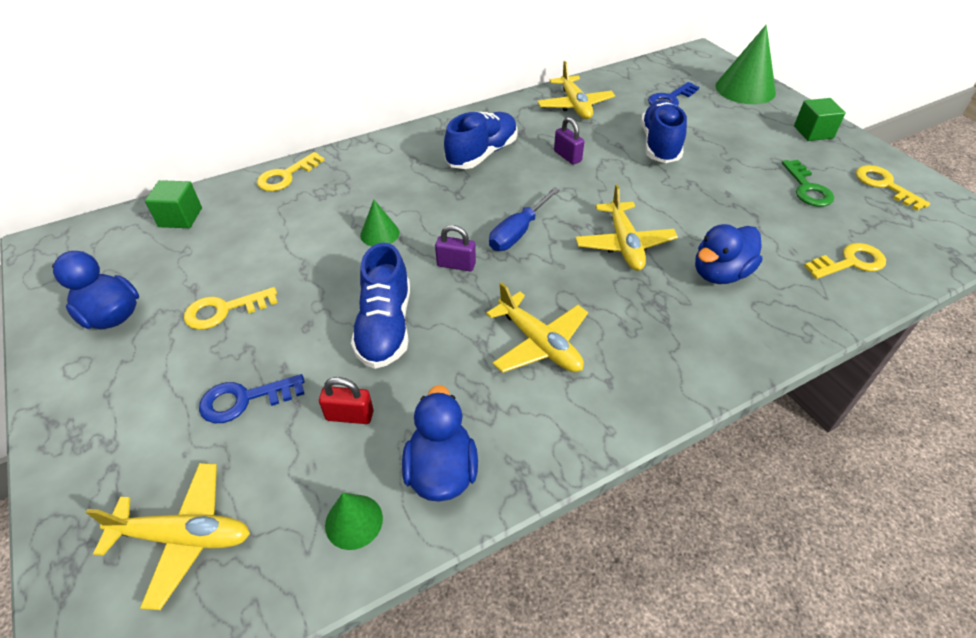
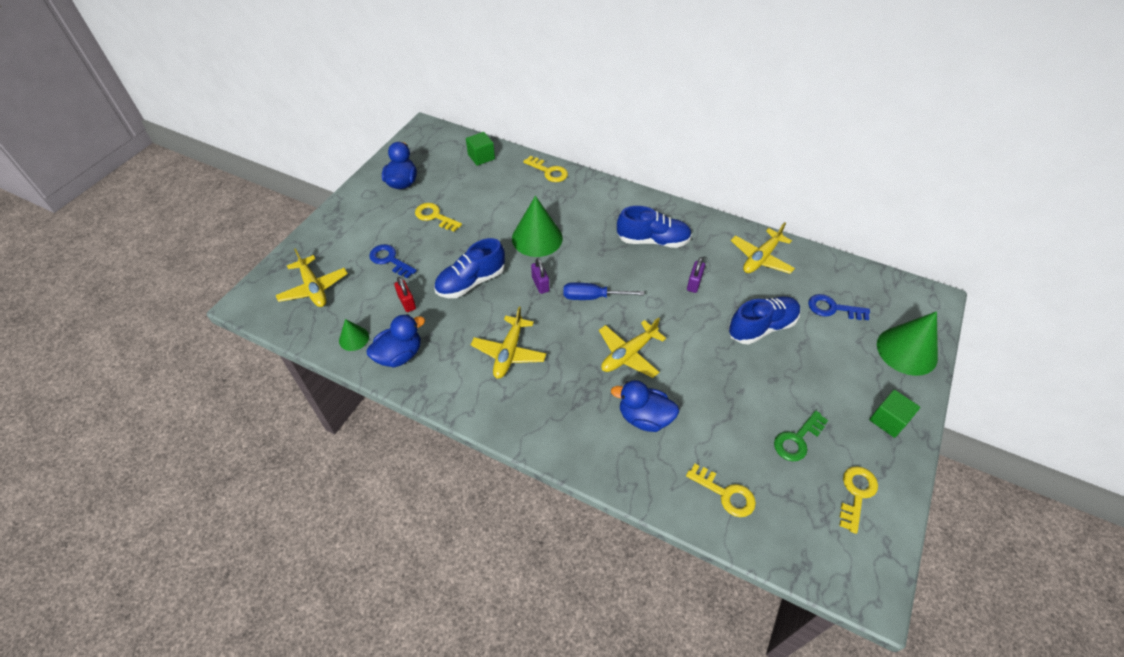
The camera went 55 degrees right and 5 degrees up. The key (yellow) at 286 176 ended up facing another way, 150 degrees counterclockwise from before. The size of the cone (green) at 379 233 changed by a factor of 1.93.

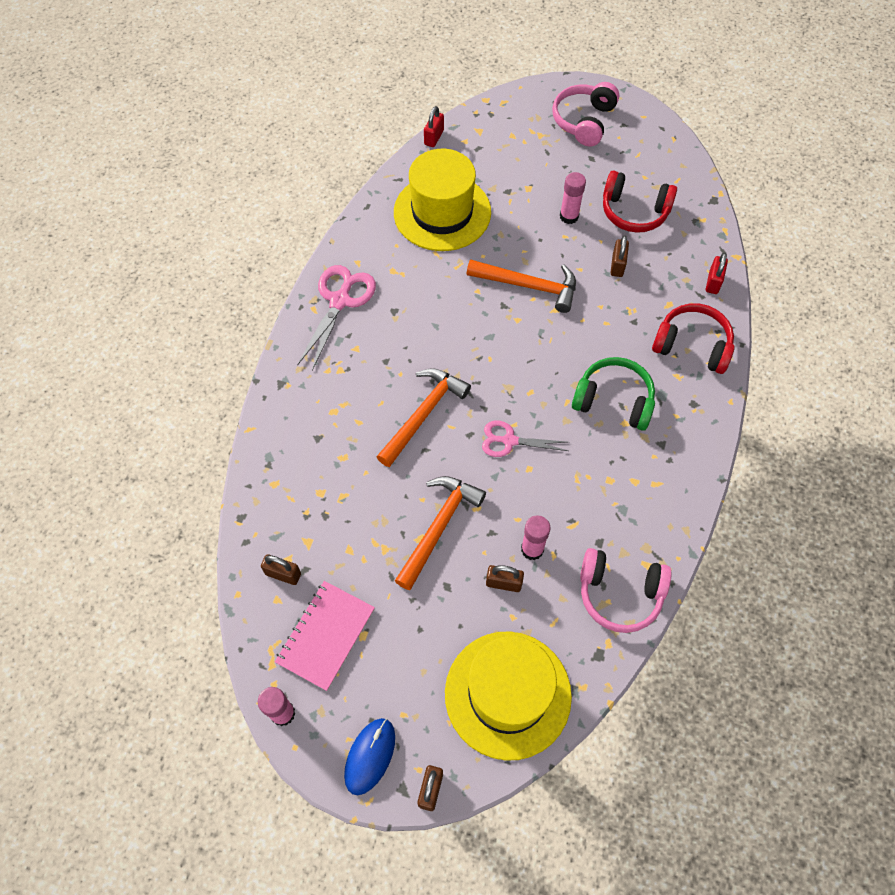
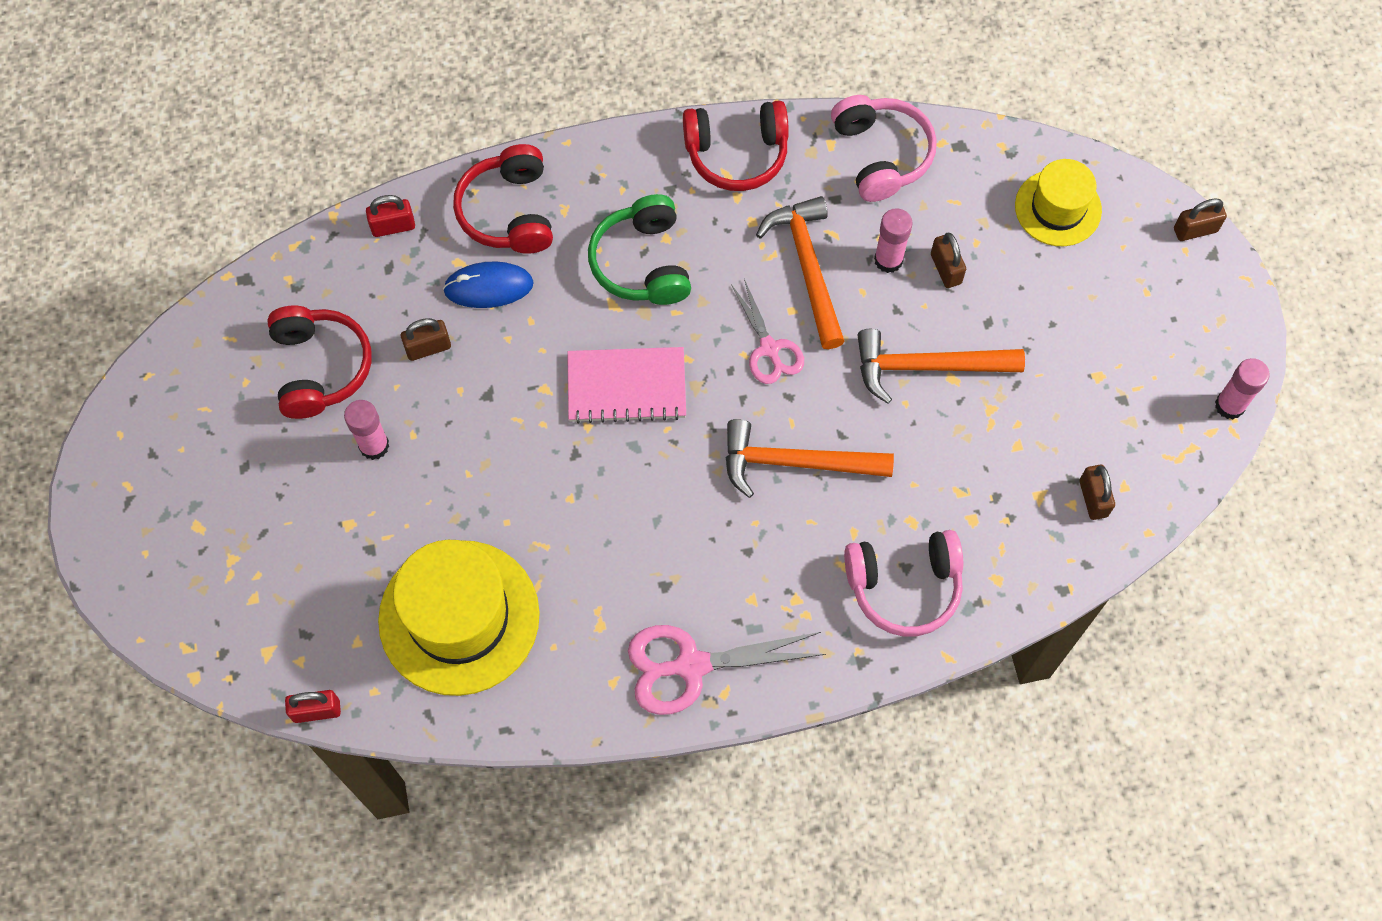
The camera went 120 degrees left and 5 degrees up. The headphones (pink) ended up elsewhere, having gone from 584 121 to 904 586. The hammer (orange) ended up elsewhere, having gone from 528 286 to 808 267. The notebook (pink) ended up elsewhere, having gone from 326 636 to 626 386. The size of the hat (yellow) at 508 694 changed by a factor of 0.59. The mouse (blue) ended up elsewhere, having gone from 370 756 to 488 287. The second view gained the headphones (red) at 736 153.

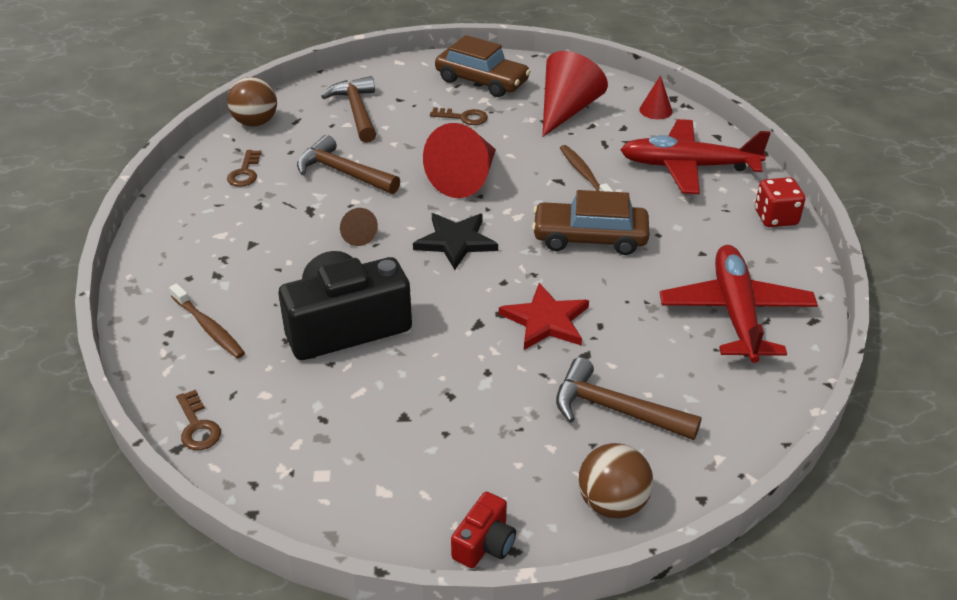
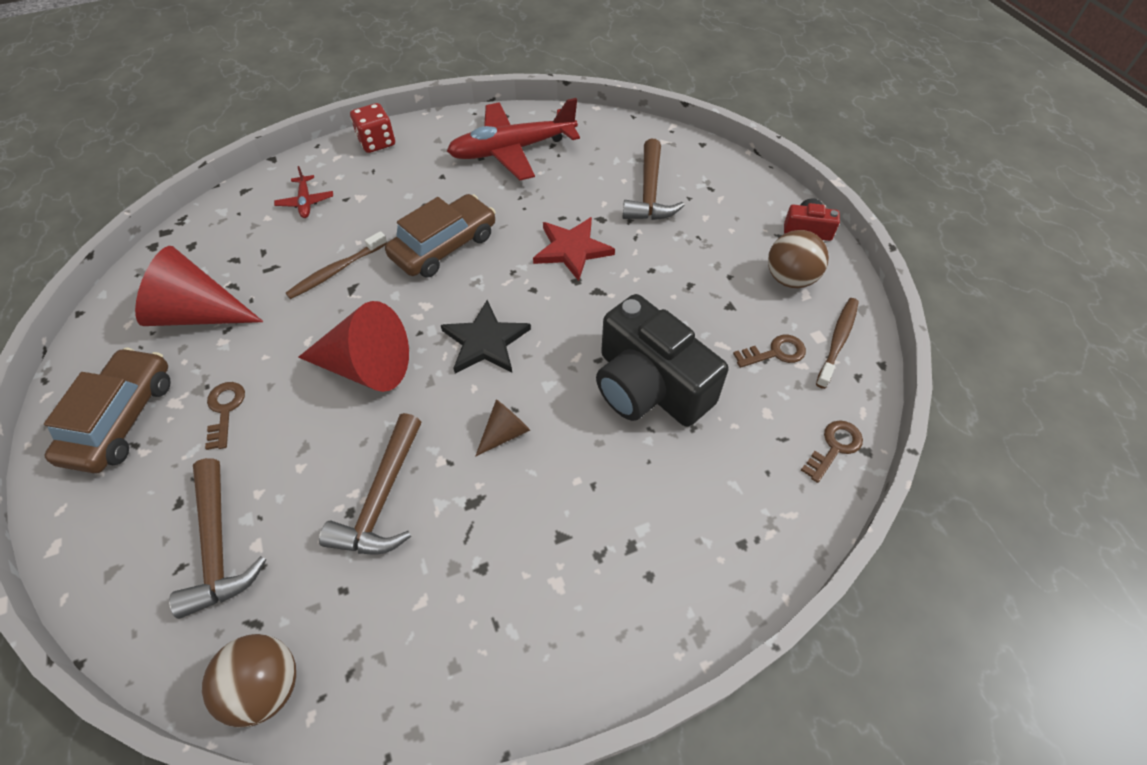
The camera went 110 degrees left and 15 degrees up. The second view lost the cone (red) at 655 110. The hammer (brown) at 357 111 ended up facing another way, 75 degrees counterclockwise from before. The size of the plane (red) at 688 167 changed by a factor of 0.44. The key (brown) ended up elsewhere, having gone from 245 172 to 775 353. The car (brown) at 589 238 ended up facing another way, 120 degrees counterclockwise from before. The toothbrush (brown) ended up elsewhere, having gone from 209 327 to 837 341. The ball (brown) ended up elsewhere, having gone from 612 503 to 790 279.

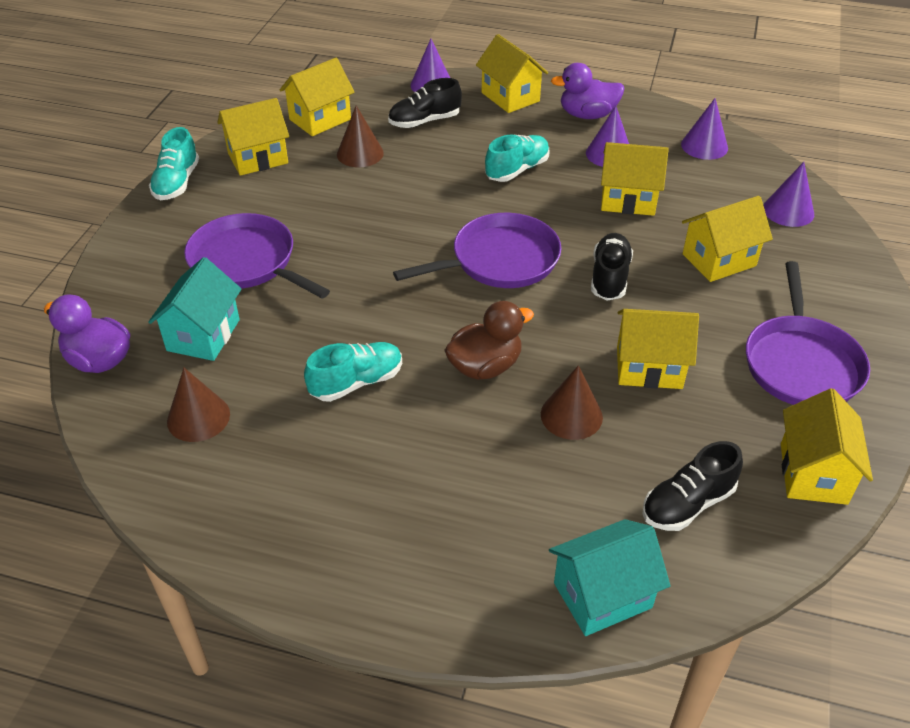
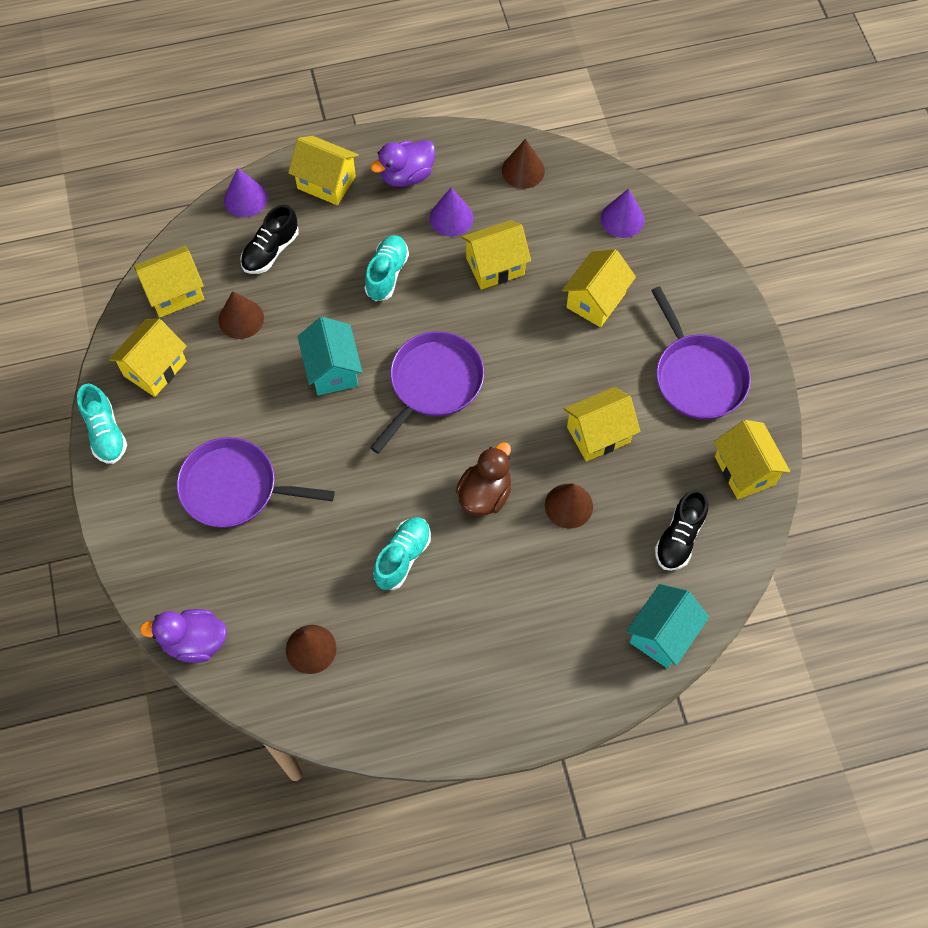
The camera went 30 degrees left and 20 degrees up. The house (yellow) at 320 119 ended up facing another way, 45 degrees clockwise from before. What was the cone (purple) at 704 146 turned into the cone (brown) at 523 170. The second view lost the shoe (black) at 609 277. The house (turquoise) ended up elsewhere, having gone from 203 335 to 332 370.

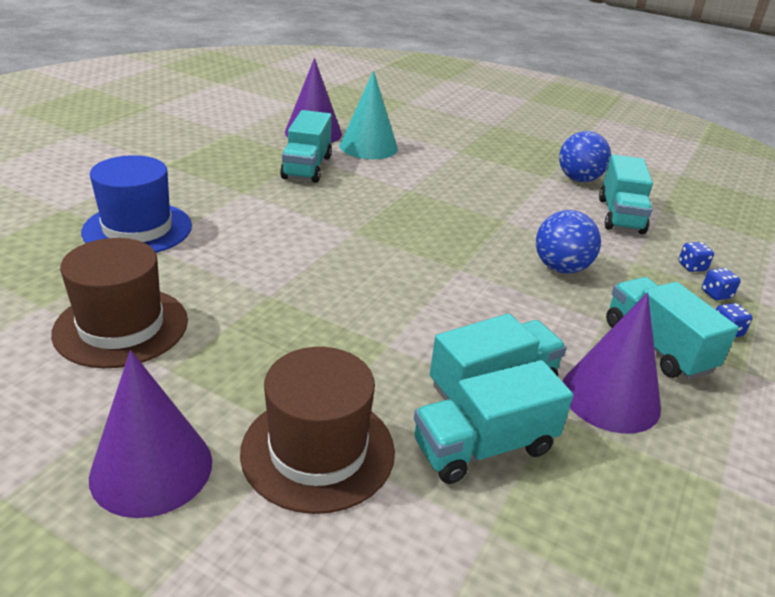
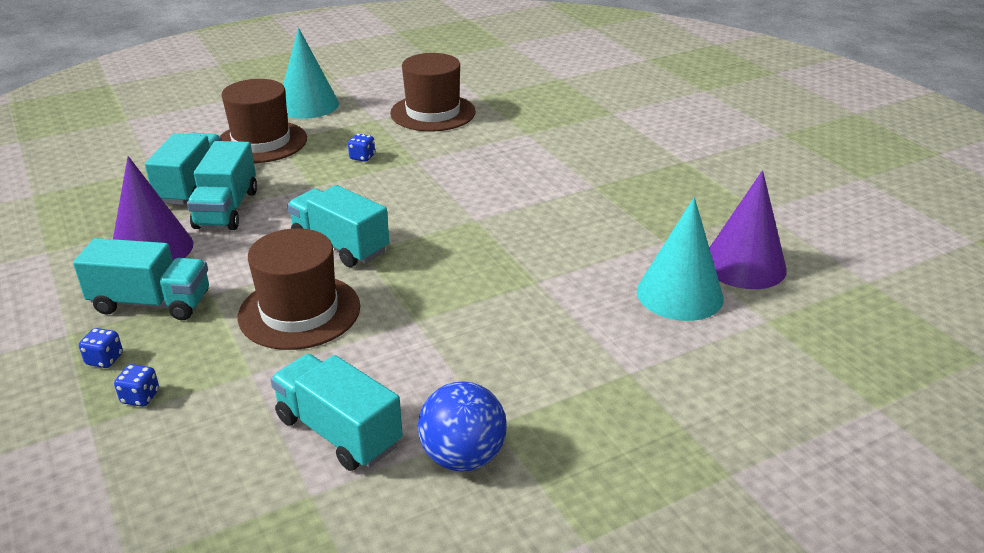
The camera went 125 degrees right and 0 degrees up. The truck (turquoise) ended up elsewhere, having gone from 307 167 to 340 245. The second view lost the hat (blue) at 137 229. Where the ball (blue) stood at 561 268, the hat (brown) came to stand at 299 311. The dice (blue) ended up elsewhere, having gone from 692 267 to 362 157. What was the cone (purple) at 151 468 turned into the cone (turquoise) at 308 105.

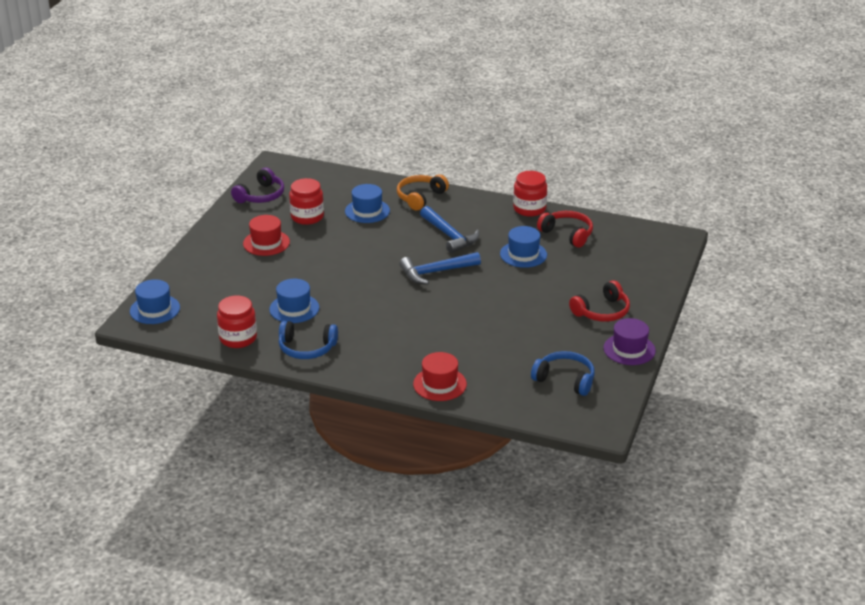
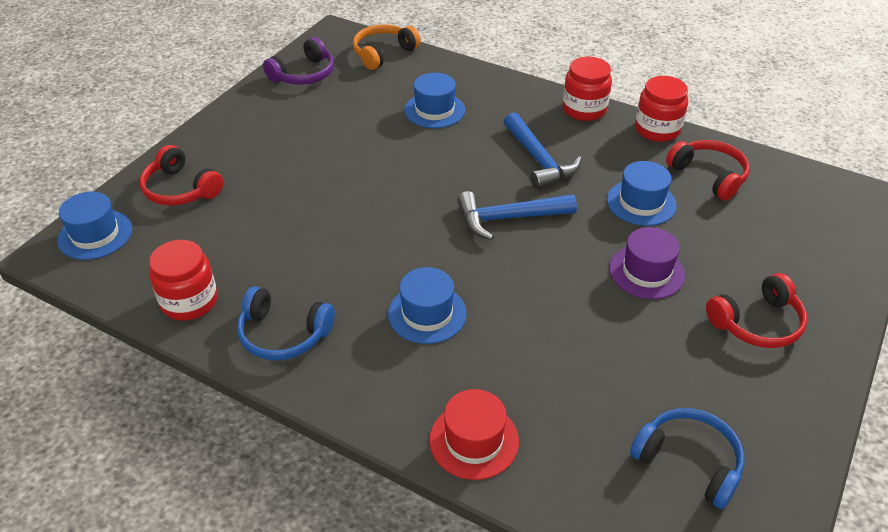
The camera went 10 degrees right and 10 degrees up. The headphones (orange) ended up elsewhere, having gone from 420 197 to 383 53. The jar (red) ended up elsewhere, having gone from 307 217 to 584 109. The second view lost the hat (red) at 266 243. The hat (blue) ended up elsewhere, having gone from 294 308 to 427 313. The hat (purple) ended up elsewhere, having gone from 629 349 to 646 272. The second view gained the headphones (red) at 181 189.

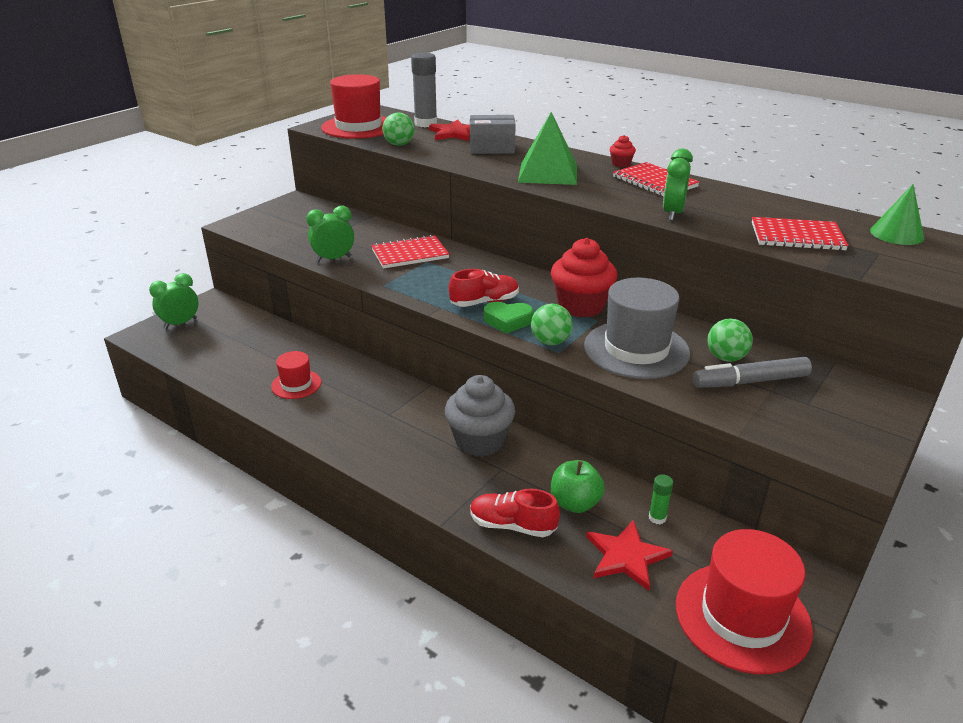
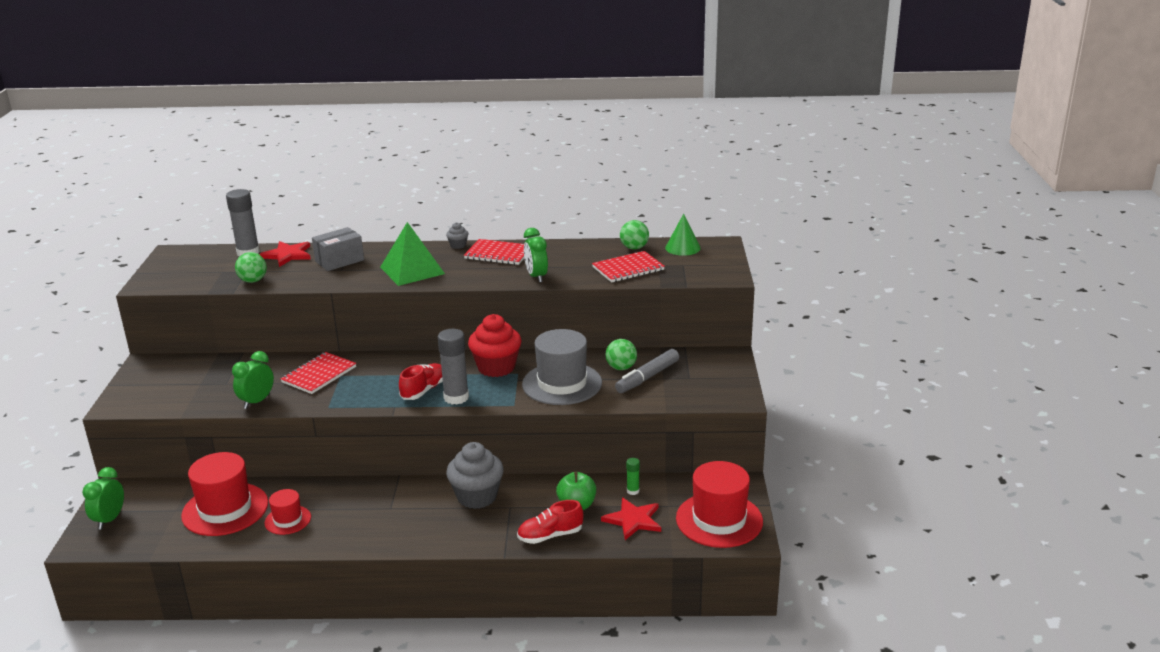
The camera went 35 degrees left and 5 degrees down. The hat (red) ended up elsewhere, having gone from 358 127 to 225 509. What was the cupcake (red) at 621 164 turned into the cupcake (grey) at 458 245. Where the heart (green) stood at 508 321, the glue stick (grey) came to stand at 456 397. The ball (green) ended up elsewhere, having gone from 550 342 to 634 248.

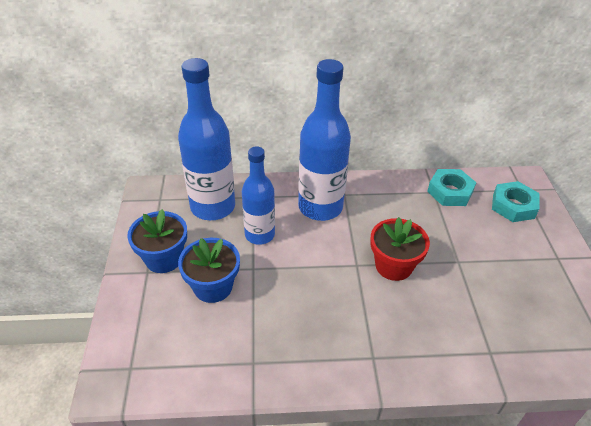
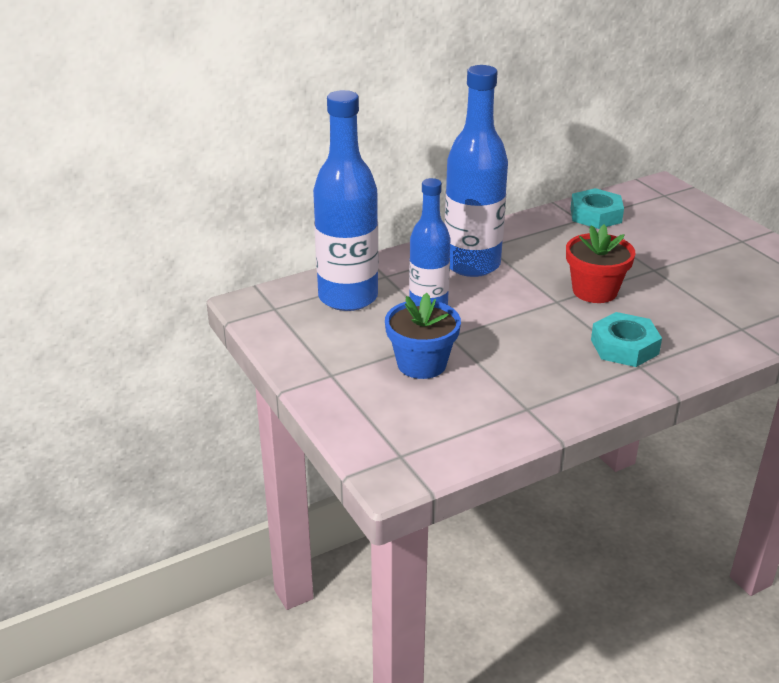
The camera went 25 degrees left and 10 degrees down. The nut (turquoise) ended up elsewhere, having gone from 513 206 to 624 347. The second view lost the flower pot (blue) at 164 258.

